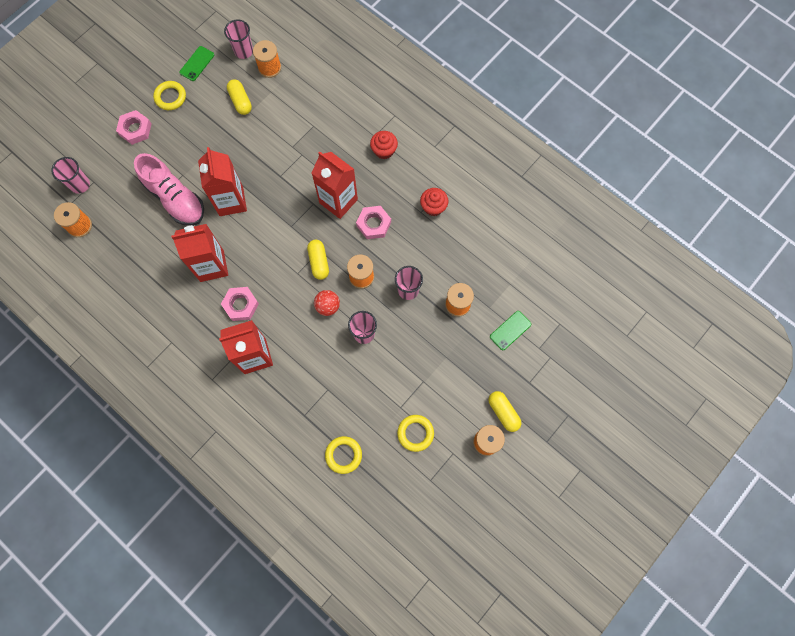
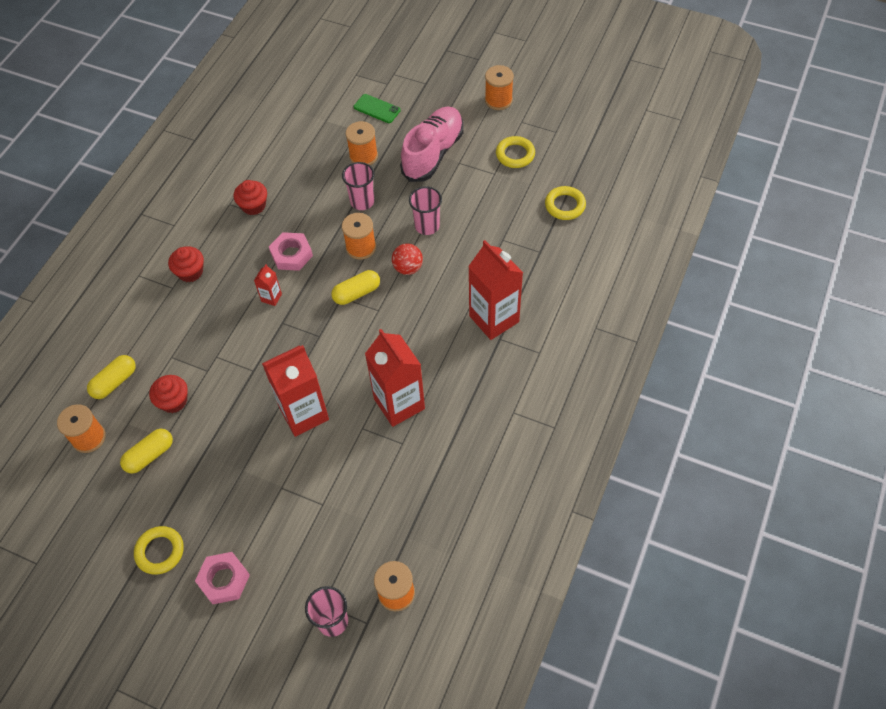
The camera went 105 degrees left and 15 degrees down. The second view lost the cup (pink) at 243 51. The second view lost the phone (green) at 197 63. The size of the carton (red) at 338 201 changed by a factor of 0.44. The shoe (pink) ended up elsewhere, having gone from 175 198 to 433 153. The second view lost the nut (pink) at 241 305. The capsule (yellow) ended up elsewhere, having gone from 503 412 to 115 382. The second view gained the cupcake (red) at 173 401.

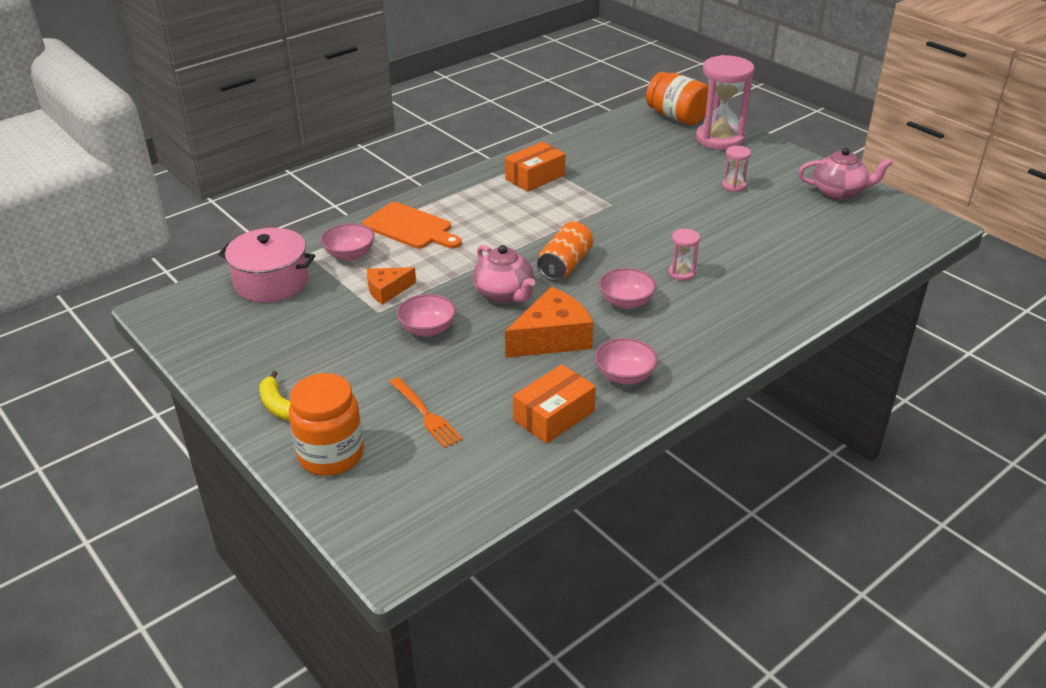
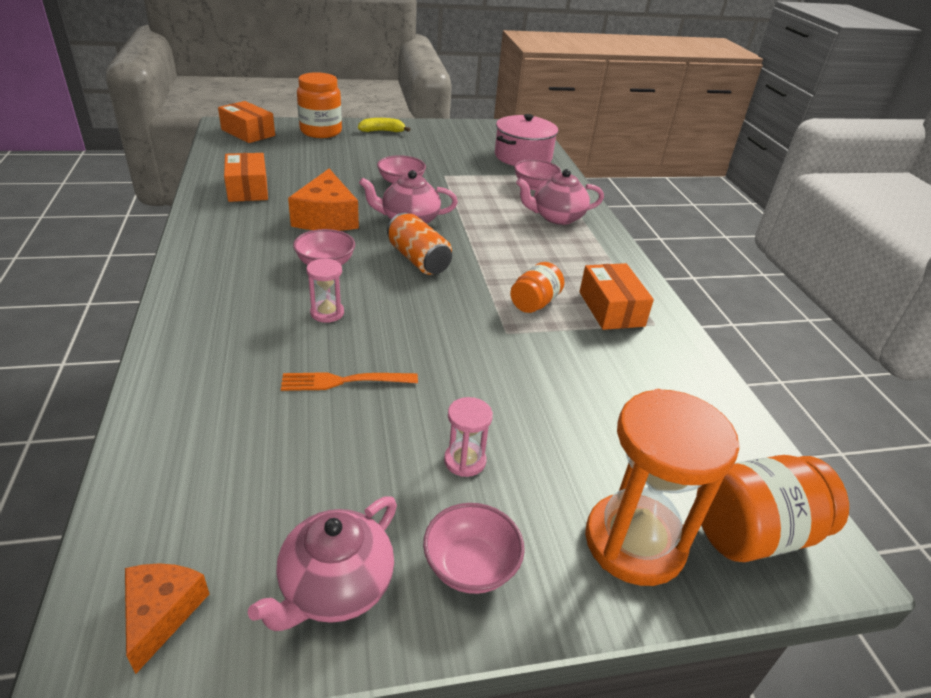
The camera went 115 degrees right and 0 degrees up. What was the hourglass (pink) at 719 139 turned into the hourglass (orange) at 634 542. Where the cutting board (orange) stood at 410 227, the teapot (pink) came to stand at 556 217. The cheese (orange) ended up elsewhere, having gone from 387 290 to 161 613. The bowl (pink) ended up elsewhere, having gone from 624 376 to 470 566. The fork (orange) ended up elsewhere, having gone from 425 414 to 344 381. The second view gained the box (orange) at 248 132. The second view gained the jar (orange) at 534 303.

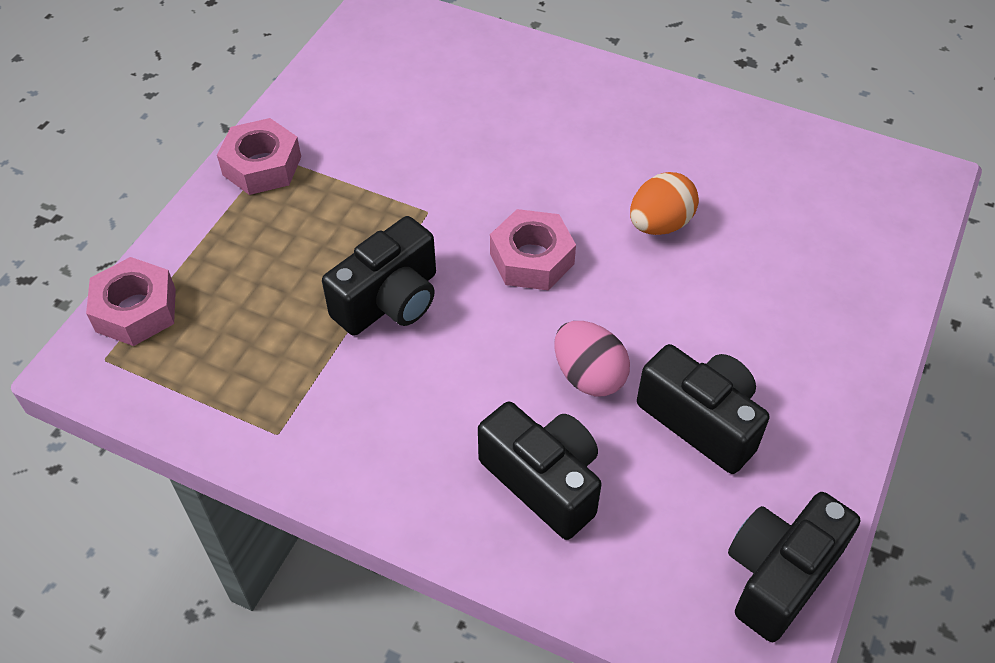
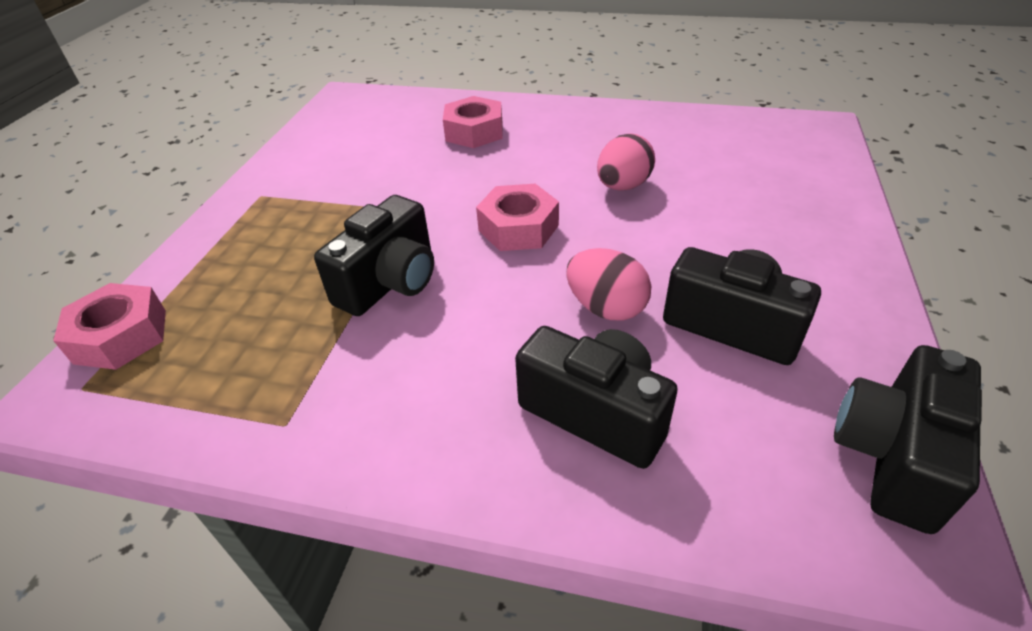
The camera went 10 degrees left and 10 degrees down. The nut (pink) ended up elsewhere, having gone from 262 166 to 474 132. What was the egg (orange) at 660 224 turned into the egg (pink) at 623 186.

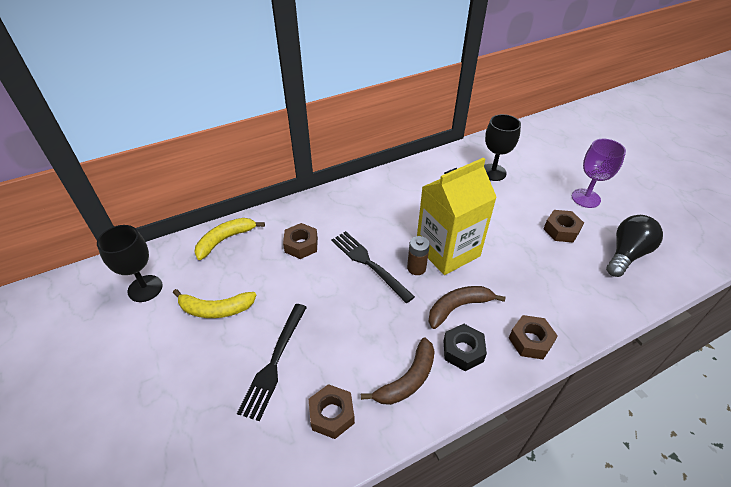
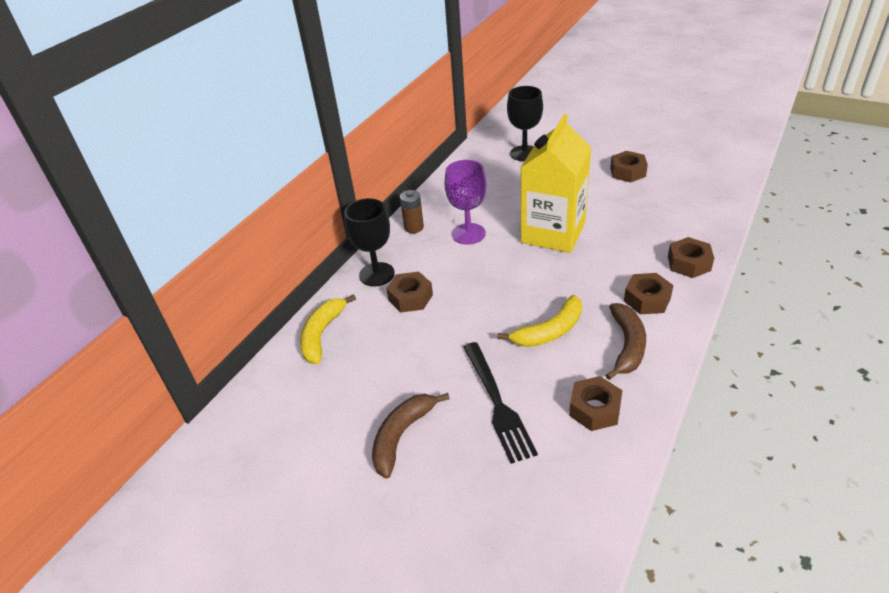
The camera went 30 degrees left and 5 degrees down. The goblet (purple) ended up elsewhere, having gone from 585 198 to 468 234. The second view lost the light bulb (black) at 626 254. The goblet (black) ended up elsewhere, having gone from 145 288 to 376 274. The second view lost the fork (black) at 368 263. The battery (brown) ended up elsewhere, having gone from 416 268 to 414 227. The banana (brown) ended up elsewhere, having gone from 458 307 to 402 435. The banana (yellow) ended up elsewhere, having gone from 215 309 to 549 331. What was the nut (black) at 463 351 turned into the nut (brown) at 647 299.

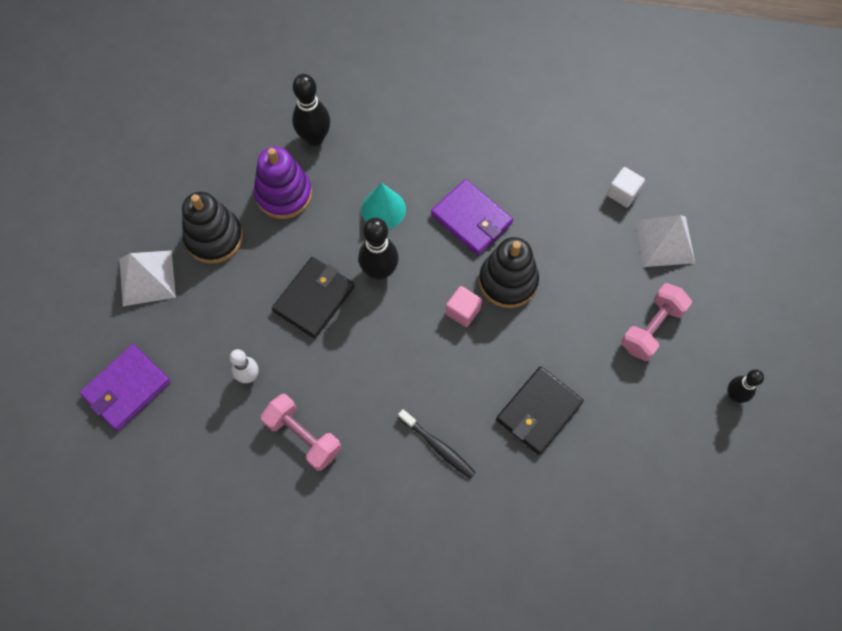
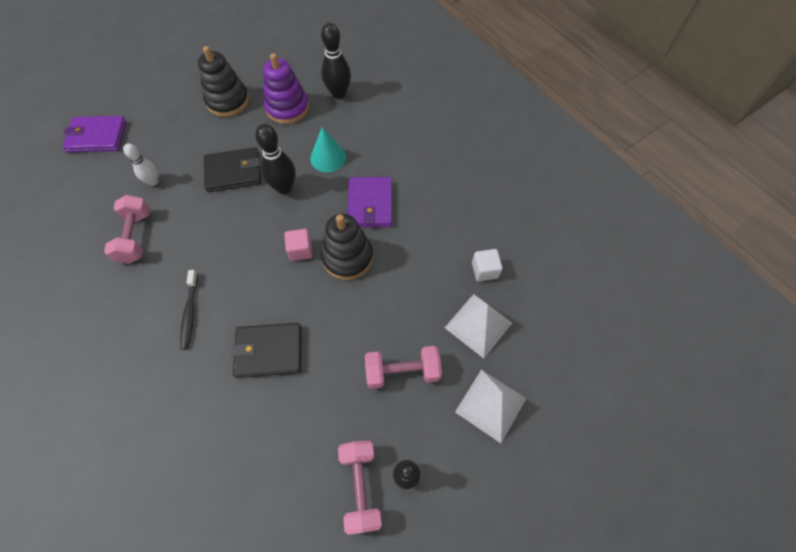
The camera went 45 degrees right and 5 degrees down. The pyramid (white) ended up elsewhere, having gone from 147 278 to 490 405. The second view gained the dumbbell (pink) at 361 487.

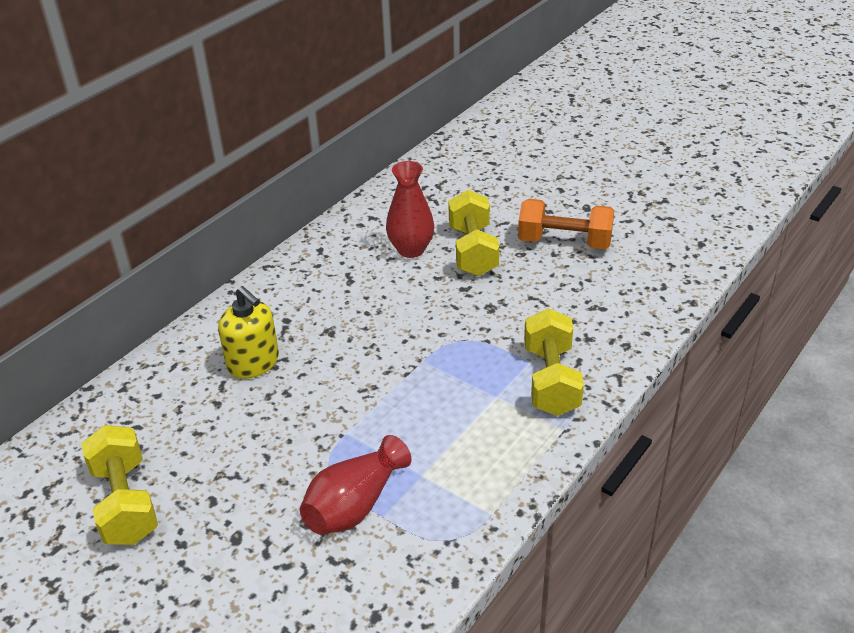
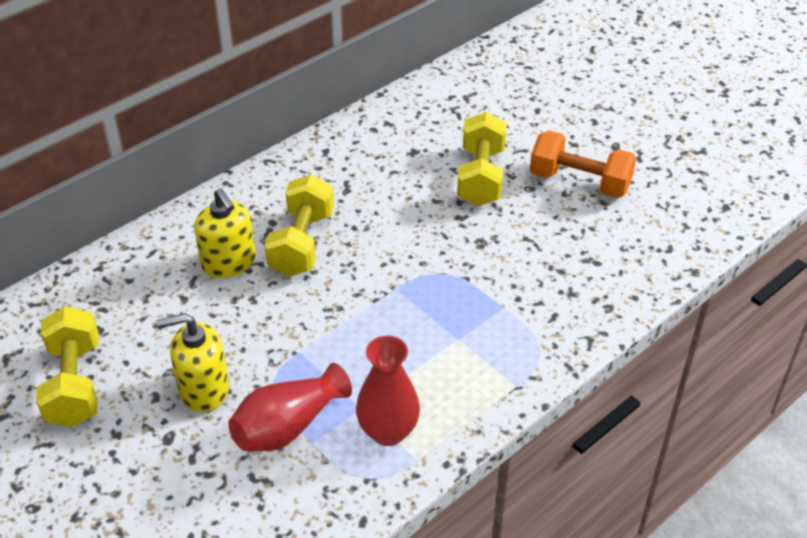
The camera went 10 degrees right and 5 degrees up. The vase (red) ended up elsewhere, having gone from 411 249 to 388 431. The dumbbell (yellow) ended up elsewhere, having gone from 551 380 to 302 243. The second view gained the soap dispenser (yellow) at 204 389.

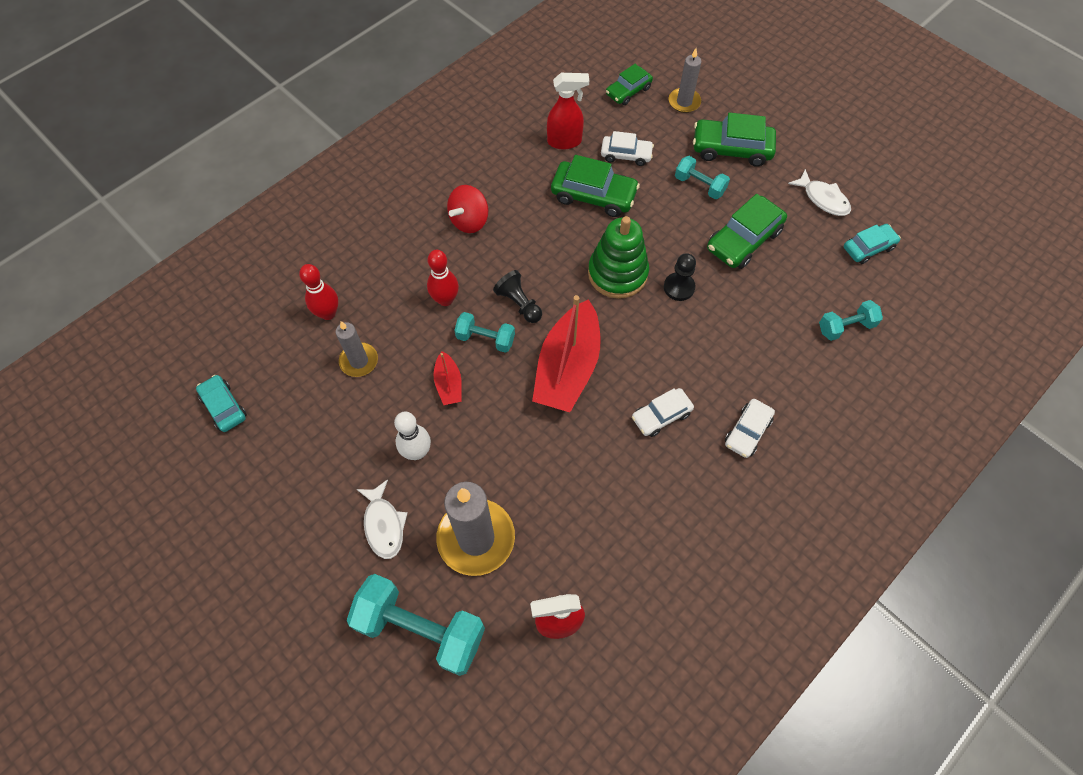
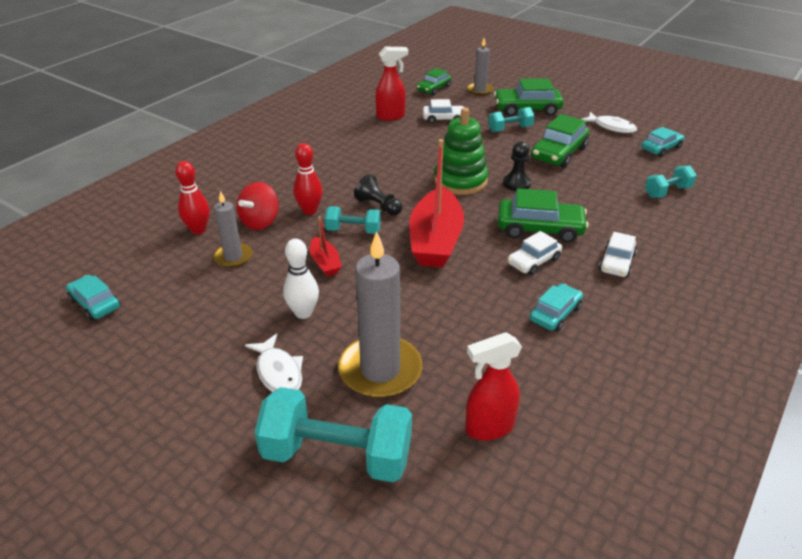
The camera went 10 degrees left and 25 degrees down. The car (green) ended up elsewhere, having gone from 593 195 to 539 229. The dumbbell (turquoise) at 699 185 ended up facing another way, 45 degrees counterclockwise from before. The spinning top (red) ended up elsewhere, having gone from 469 221 to 260 222. The second view gained the car (turquoise) at 555 314.

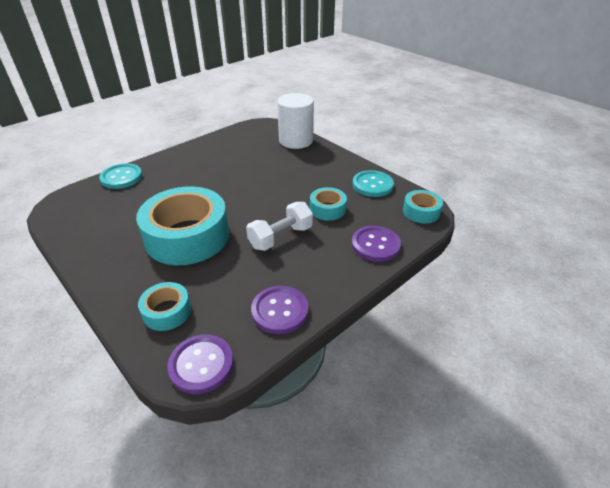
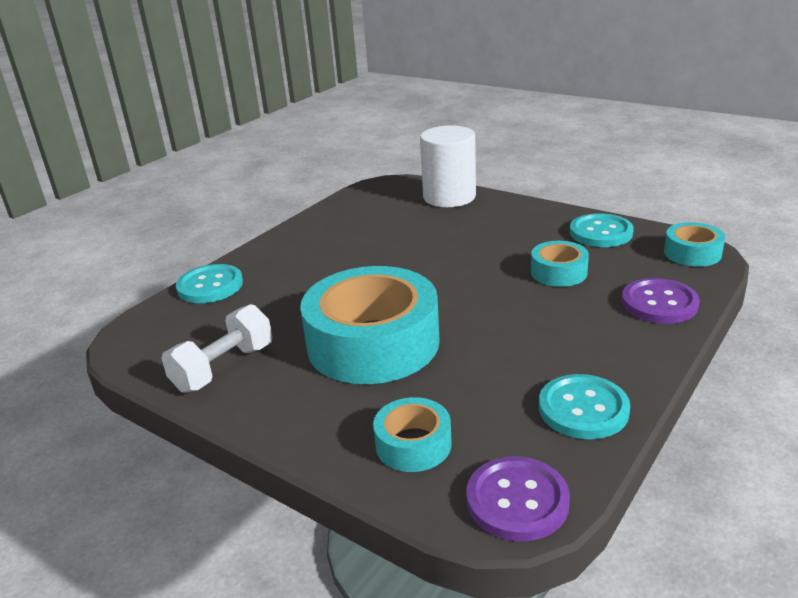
The camera went 10 degrees left and 10 degrees down. The dumbbell (white) ended up elsewhere, having gone from 281 237 to 224 368. What was the button (purple) at 280 311 turned into the button (turquoise) at 583 409.

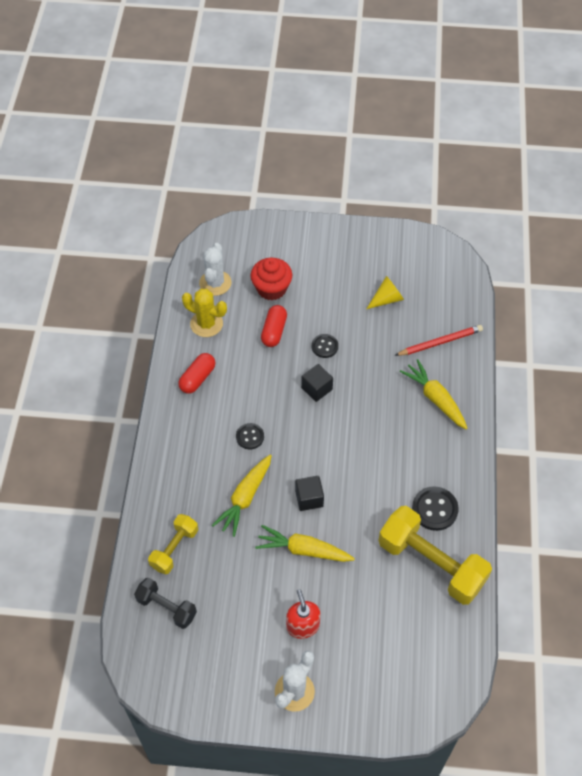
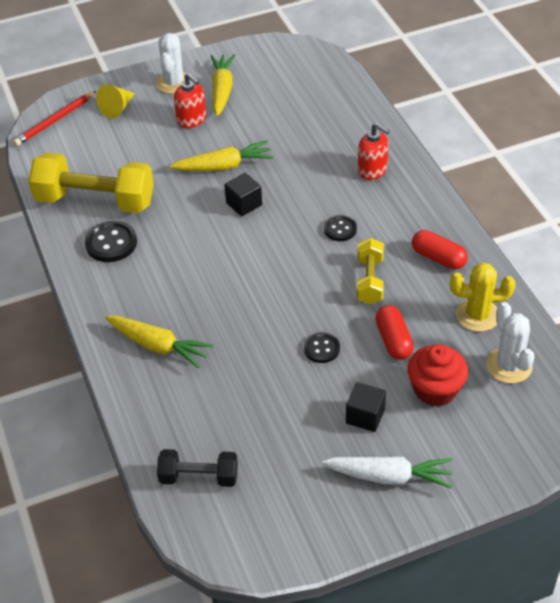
The camera went 155 degrees right and 10 degrees down. The cone (yellow) ended up elsewhere, having gone from 387 299 to 117 108. The pencil (red) ended up elsewhere, having gone from 440 342 to 55 121. The capsule (red) at 197 378 ended up facing another way, 60 degrees counterclockwise from before. The cube (black) ended up elsewhere, having gone from 316 388 to 365 416. The carrot (yellow) ended up elsewhere, having gone from 245 498 to 222 90. The dumbbell (yellow) ended up elsewhere, having gone from 174 549 to 369 280. The dumbbell (black) ended up elsewhere, having gone from 166 607 to 199 477. The second view gained the soap dispenser (red) at 372 170. The second view gained the carrot (white) at 389 477.

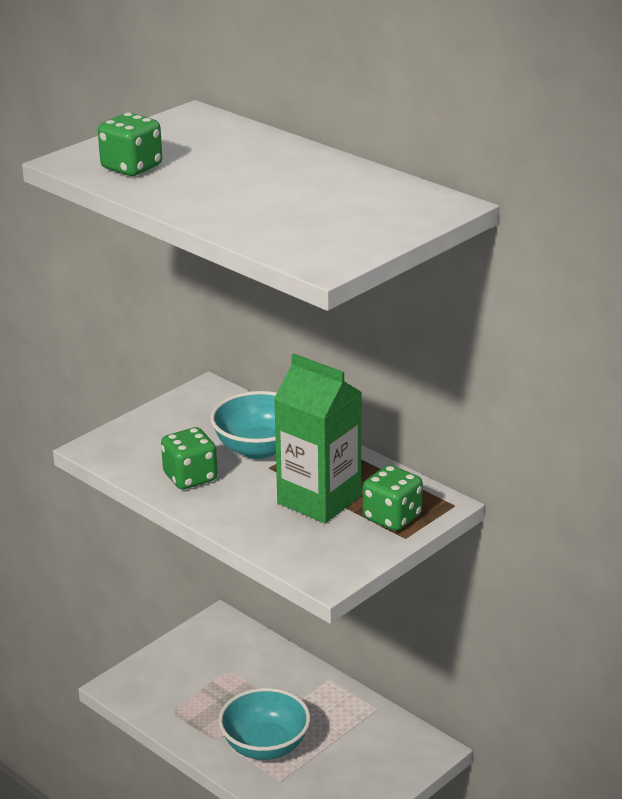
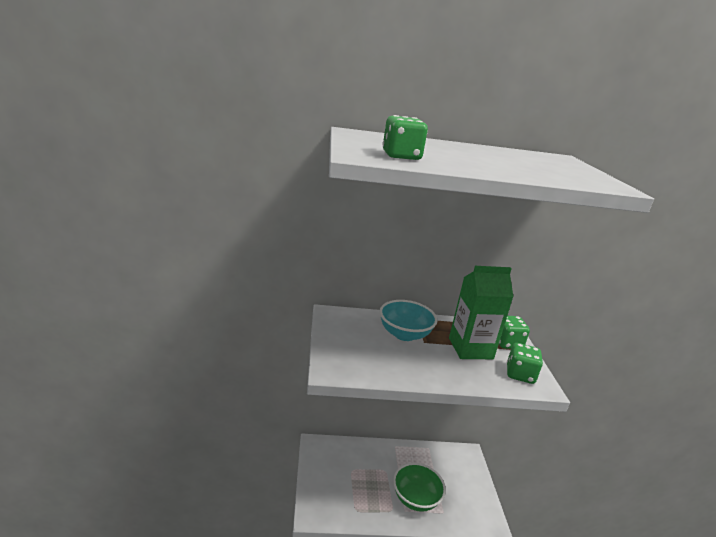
The camera went 50 degrees left and 5 degrees down. The dice (green) ended up elsewhere, having gone from 190 477 to 520 374. What was the bowl (turquoise) at 265 746 turned into the bowl (green) at 415 498.

